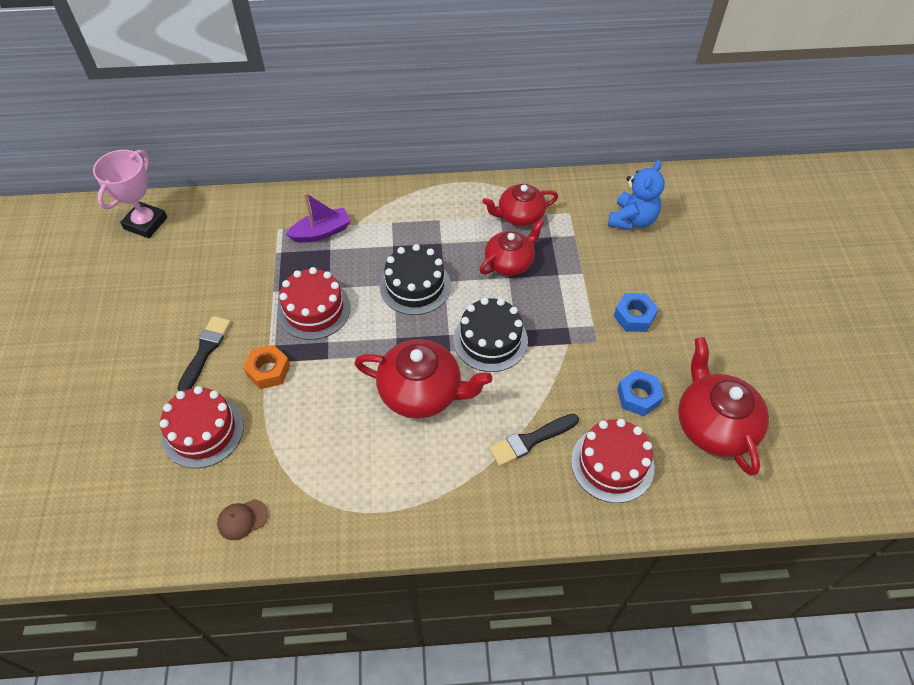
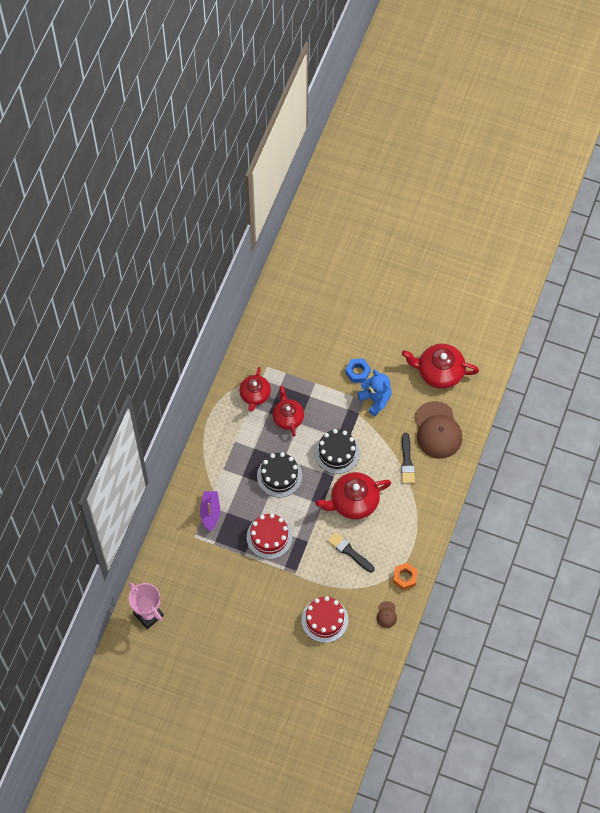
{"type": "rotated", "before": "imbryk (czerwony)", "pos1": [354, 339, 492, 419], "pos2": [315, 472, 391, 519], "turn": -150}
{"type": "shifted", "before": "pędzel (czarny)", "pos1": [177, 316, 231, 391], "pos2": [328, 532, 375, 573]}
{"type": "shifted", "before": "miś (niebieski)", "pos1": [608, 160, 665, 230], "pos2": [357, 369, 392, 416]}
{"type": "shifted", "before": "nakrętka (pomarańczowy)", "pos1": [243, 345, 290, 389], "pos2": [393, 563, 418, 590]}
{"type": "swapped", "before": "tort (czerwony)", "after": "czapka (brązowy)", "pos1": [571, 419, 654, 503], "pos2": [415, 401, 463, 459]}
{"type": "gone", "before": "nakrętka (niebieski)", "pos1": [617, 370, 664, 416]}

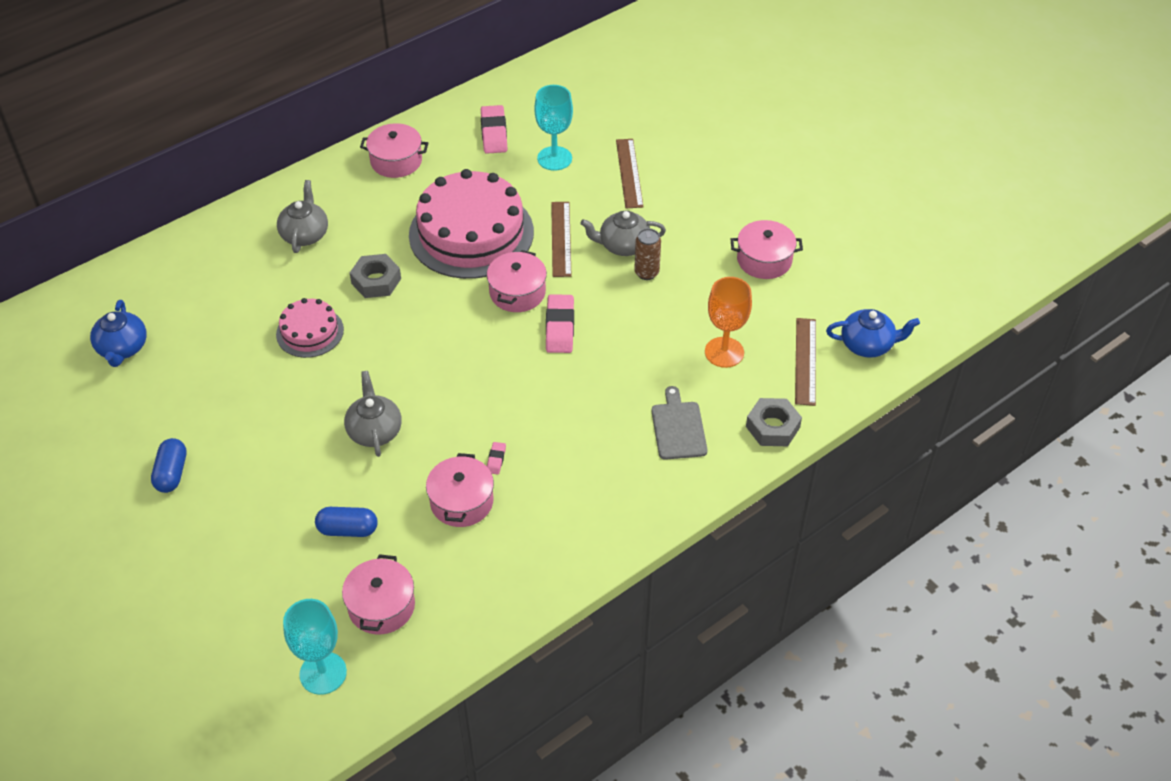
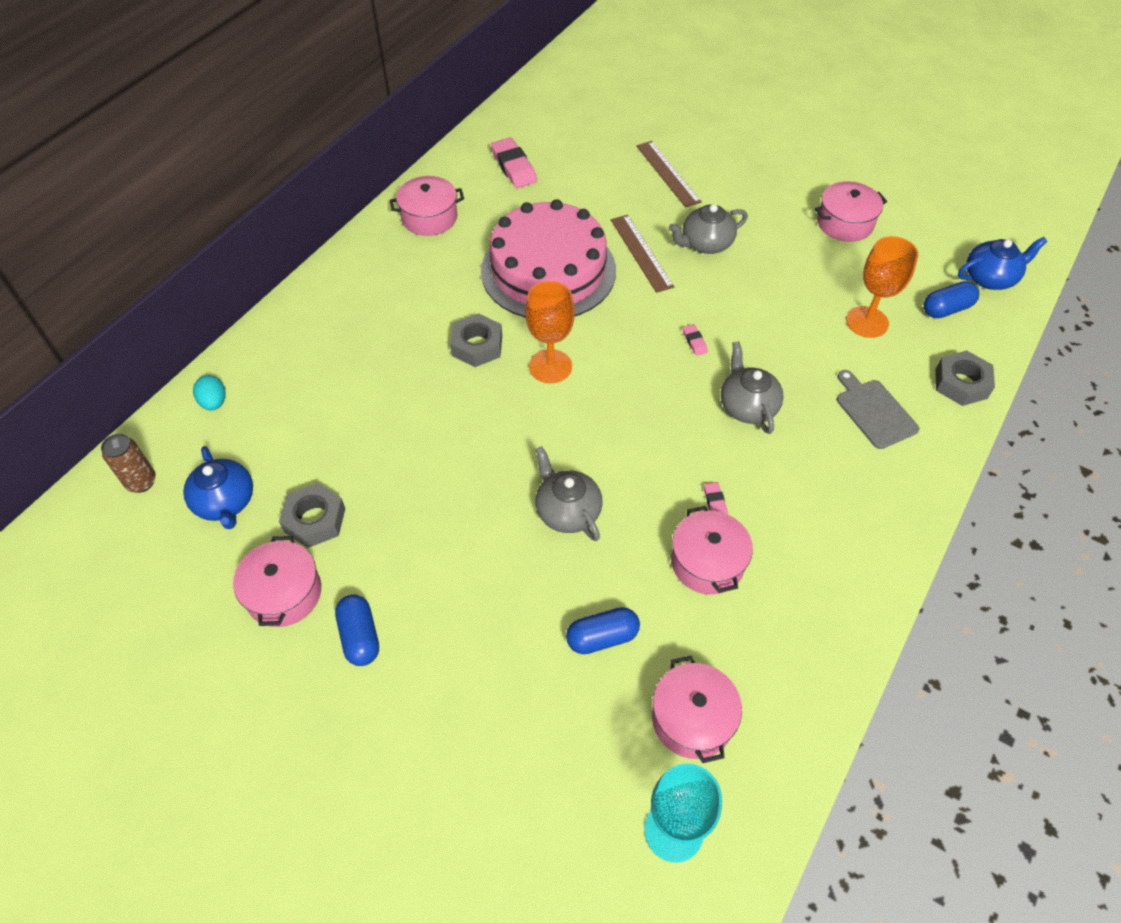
{"type": "shifted", "before": "puszka (brązowy)", "pos1": [634, 228, 661, 280], "pos2": [101, 433, 156, 493]}
{"type": "new", "after": "jajko (turkusowy)", "pos2": [193, 375, 226, 410]}
{"type": "shifted", "before": "garnek (różowy)", "pos1": [487, 250, 547, 312], "pos2": [233, 536, 321, 627]}
{"type": "new", "after": "nakrętka (szary)", "pos2": [279, 483, 345, 548]}
{"type": "new", "after": "kielich (pomarańczowy)", "pos2": [525, 281, 575, 383]}
{"type": "scaled", "before": "gumka do mazania (różowy)", "pos1": [546, 295, 574, 353], "pos2": [683, 324, 708, 356], "scale": 0.48}
{"type": "shifted", "before": "imbryk (szary)", "pos1": [277, 180, 328, 253], "pos2": [721, 341, 784, 434]}
{"type": "swapped", "before": "linijka (brązowy)", "after": "kapsułka (niebieski)", "pos1": [795, 318, 816, 406], "pos2": [924, 281, 979, 318]}
{"type": "gone", "before": "tort (różowy)", "pos1": [276, 298, 344, 358]}
{"type": "gone", "before": "kielich (turkusowy)", "pos1": [534, 85, 573, 171]}

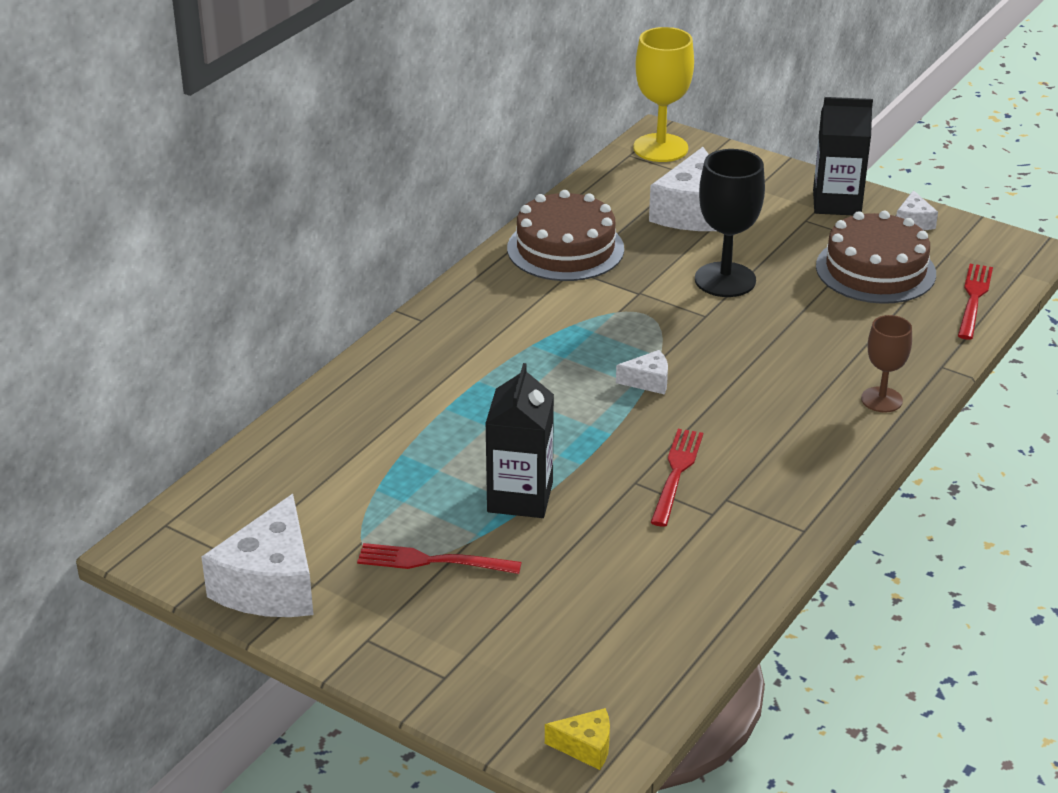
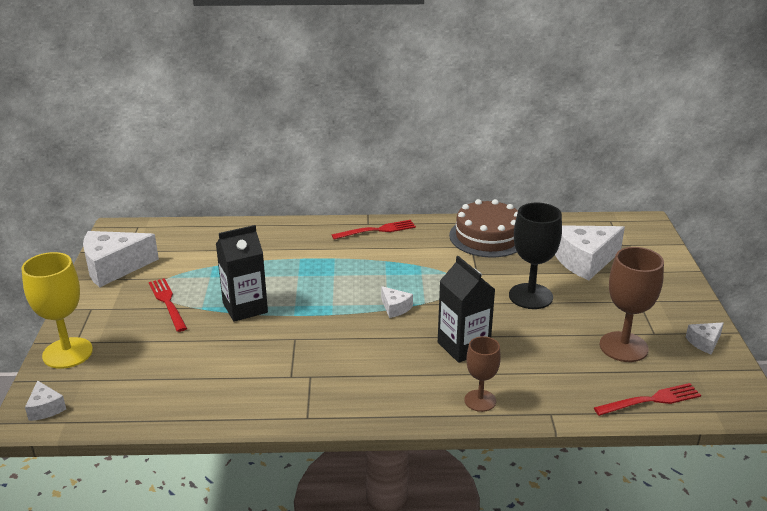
{"type": "shifted", "before": "kielich (żółty)", "pos1": [633, 27, 694, 162], "pos2": [21, 252, 93, 369]}
{"type": "repainted", "before": "ser (żółty)", "after": "ser (biały)", "pos1": [545, 708, 610, 770], "pos2": [25, 380, 66, 421]}
{"type": "shifted", "before": "widelec (czerwony)", "pos1": [650, 429, 703, 527], "pos2": [332, 220, 416, 240]}
{"type": "shifted", "before": "karton mleka (czarny)", "pos1": [813, 97, 873, 215], "pos2": [438, 256, 495, 363]}
{"type": "swapped", "before": "tort (brązowy)", "after": "kielich (brązowy)", "pos1": [816, 211, 936, 304], "pos2": [599, 247, 664, 362]}

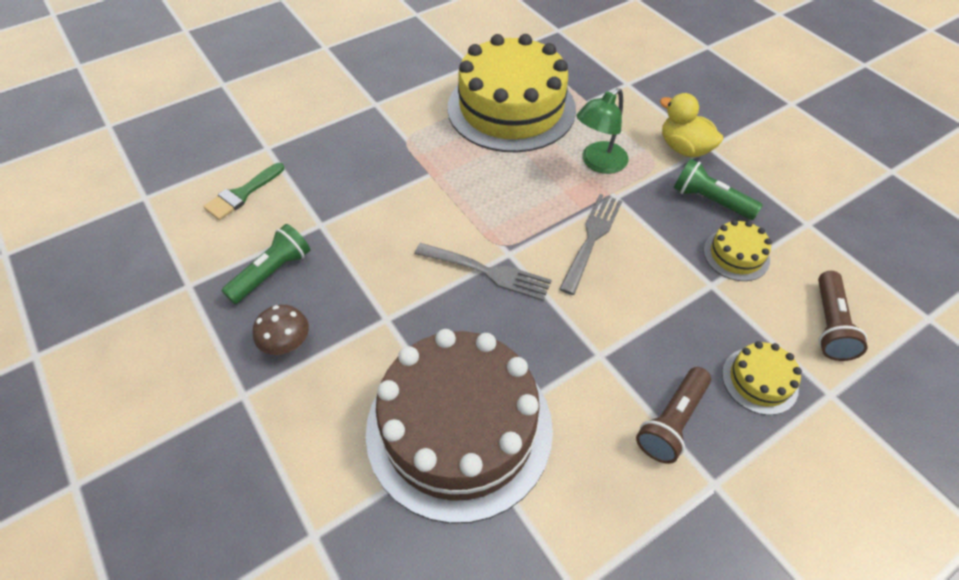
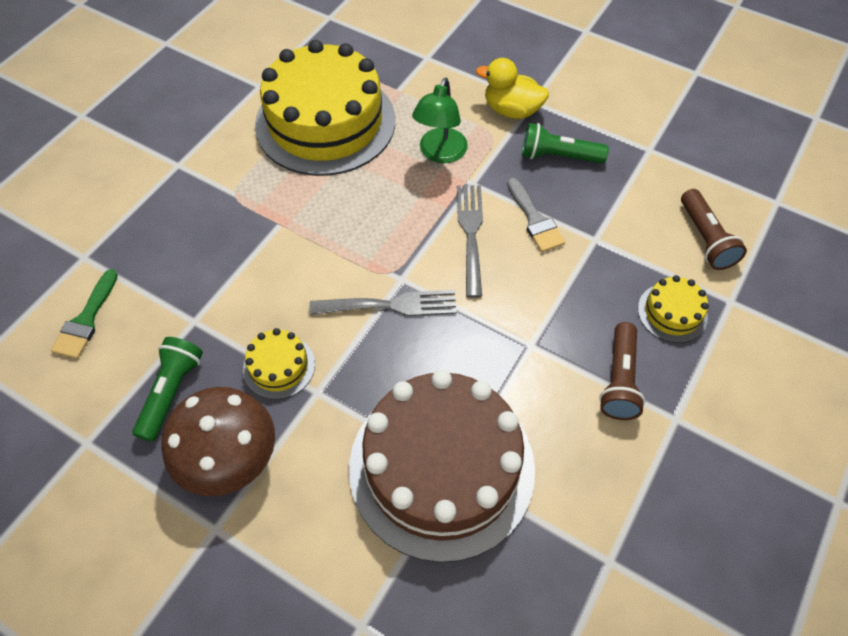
{"type": "scaled", "before": "grzyb (brązowy)", "pos1": [253, 305, 309, 355], "pos2": [161, 387, 275, 496], "scale": 1.83}
{"type": "shifted", "before": "tort (żółty)", "pos1": [703, 220, 772, 281], "pos2": [243, 328, 315, 400]}
{"type": "new", "after": "pędzel (szary)", "pos2": [507, 178, 565, 252]}

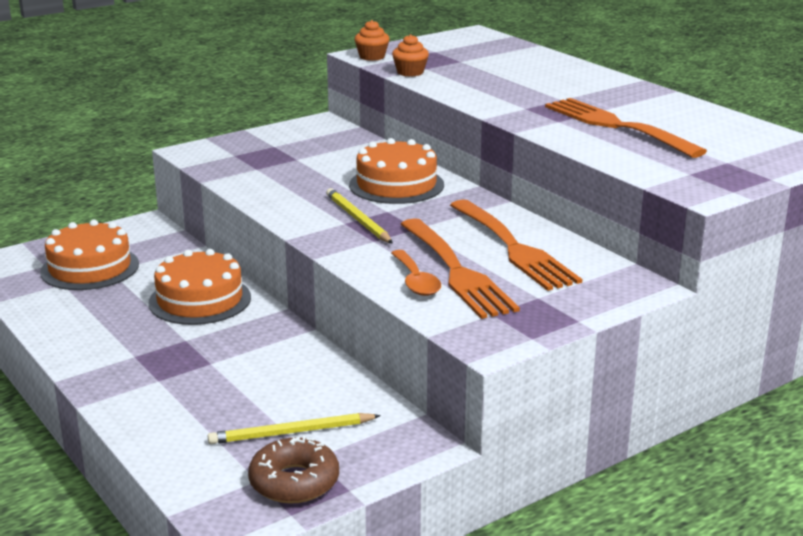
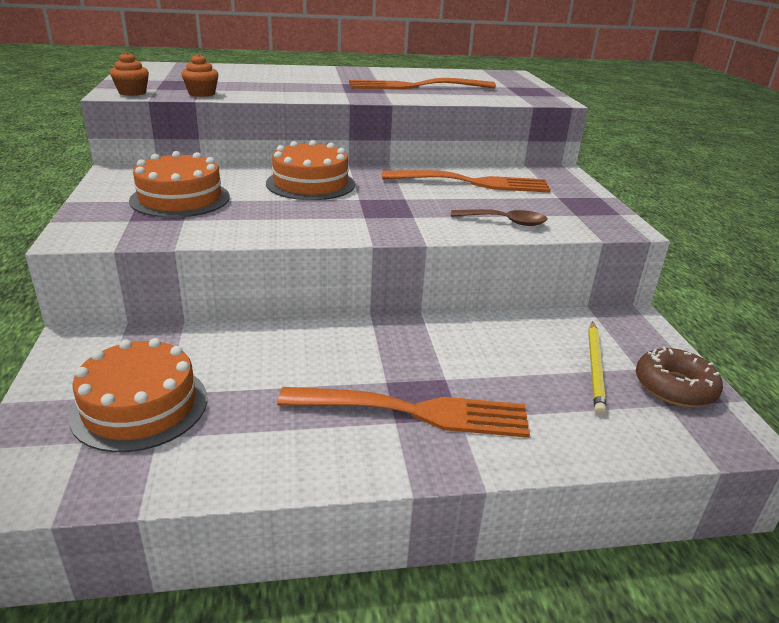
{"type": "shifted", "before": "tort (pomarańczowy)", "pos1": [148, 249, 251, 325], "pos2": [129, 151, 230, 218]}
{"type": "shifted", "before": "widelec (pomarańczowy)", "pos1": [401, 218, 520, 319], "pos2": [277, 387, 530, 438]}
{"type": "repainted", "before": "łyżka (pomarańczowy)", "after": "łyżka (brązowy)", "pos1": [391, 250, 441, 296], "pos2": [451, 209, 547, 226]}
{"type": "gone", "before": "ołówek (żółty)", "pos1": [326, 188, 393, 244]}

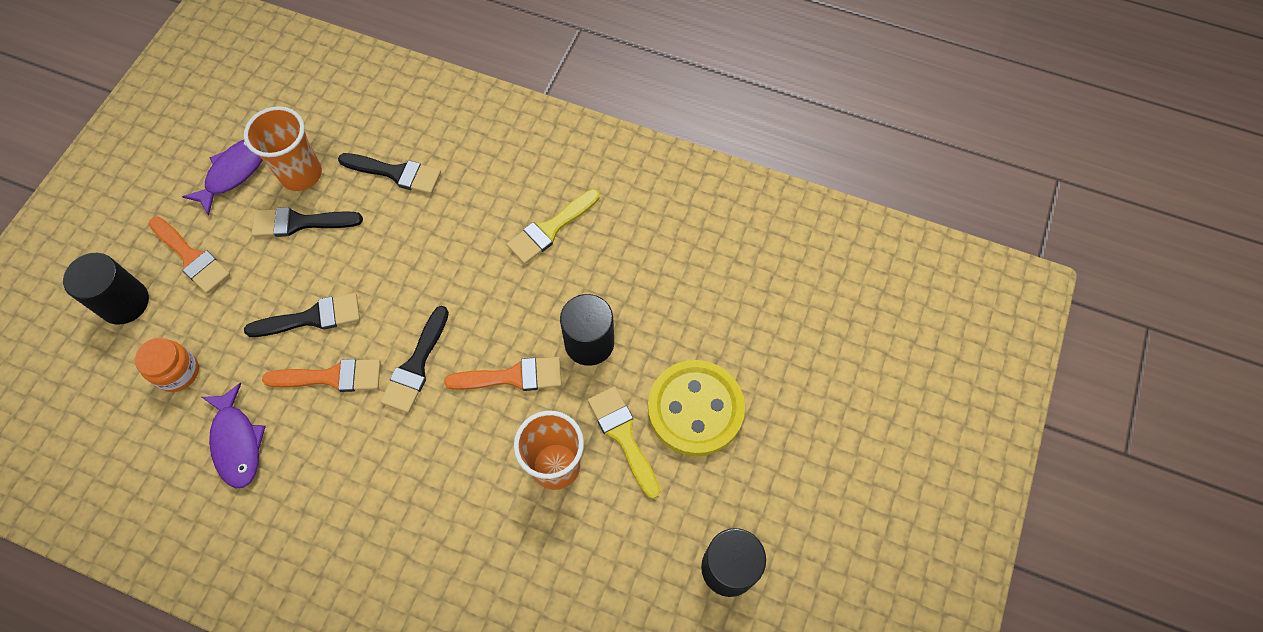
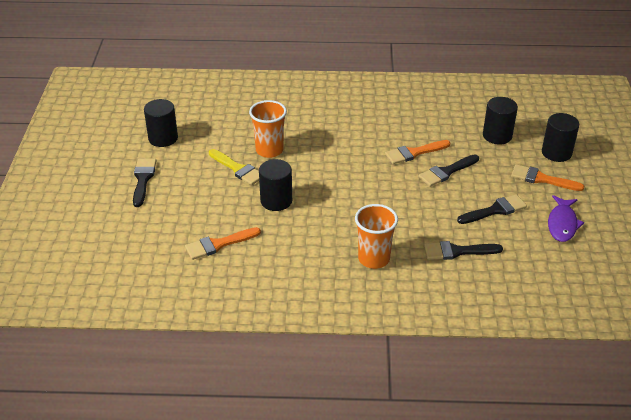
{"type": "shifted", "before": "pędzel (czarny)", "pos1": [380, 306, 449, 413], "pos2": [133, 159, 156, 207]}
{"type": "shifted", "before": "pędzel (pomarańczowy)", "pos1": [444, 357, 562, 391], "pos2": [185, 227, 261, 260]}
{"type": "shifted", "before": "szklanka (pomarańczowy)", "pos1": [244, 106, 322, 191], "pos2": [355, 204, 398, 269]}
{"type": "swapped", "before": "słoik (pomarańczowy)", "after": "walec (czarny)", "pos1": [135, 338, 199, 392], "pos2": [483, 97, 518, 144]}
{"type": "gone", "before": "ryba (fioletowy)", "pos1": [202, 383, 266, 488]}
{"type": "gone", "before": "pędzel (żółty)", "pos1": [507, 189, 600, 264]}
{"type": "gone", "before": "guzik (żółty)", "pos1": [648, 360, 745, 456]}

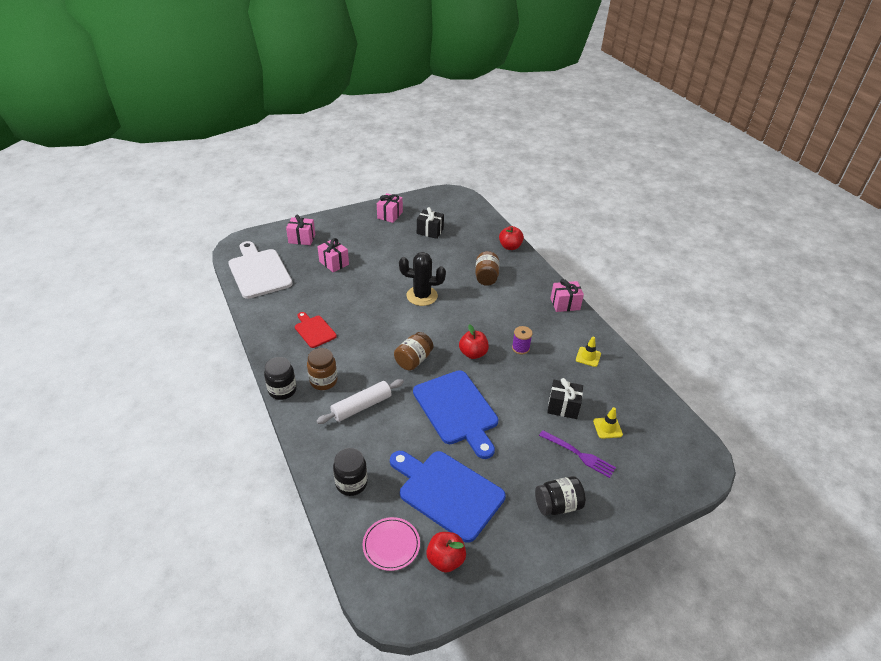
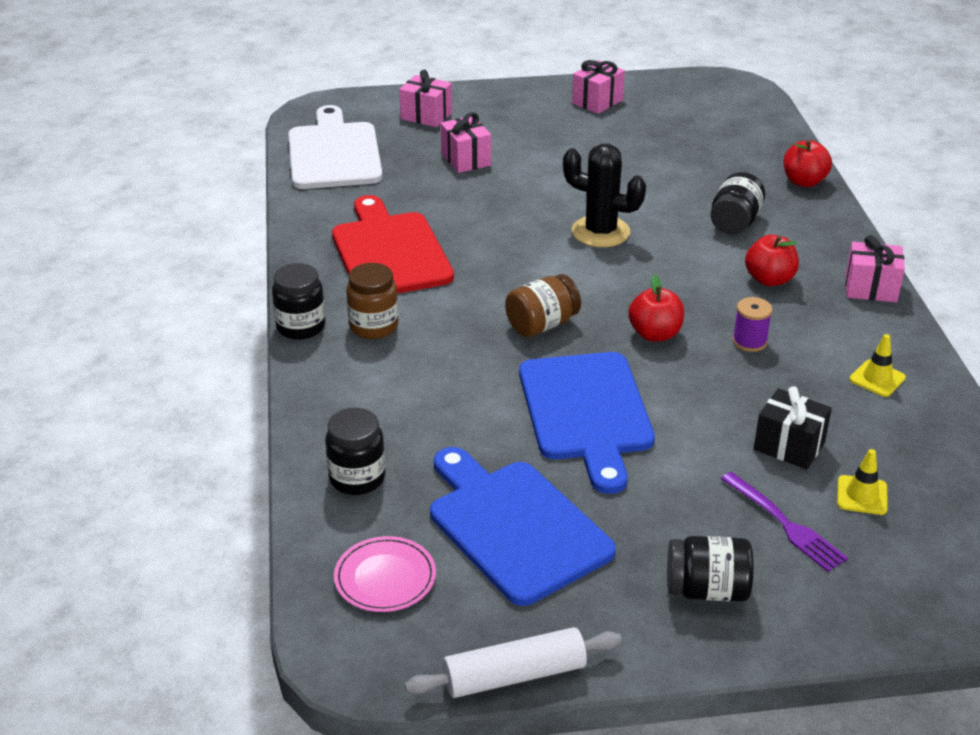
{"type": "scaled", "before": "deska do krojenia (czerwony)", "pos1": [295, 312, 337, 348], "pos2": [332, 195, 454, 294], "scale": 1.86}
{"type": "shifted", "before": "wałek do ciasta (biały)", "pos1": [316, 379, 404, 424], "pos2": [405, 627, 622, 698]}
{"type": "repainted", "before": "słoik (brązowy)", "after": "słoik (czarny)", "pos1": [475, 251, 499, 286], "pos2": [710, 172, 765, 235]}
{"type": "shifted", "before": "jabłko (czerwony)", "pos1": [426, 532, 466, 573], "pos2": [745, 235, 799, 286]}
{"type": "gone", "before": "prezent (czarny)", "pos1": [417, 207, 444, 239]}

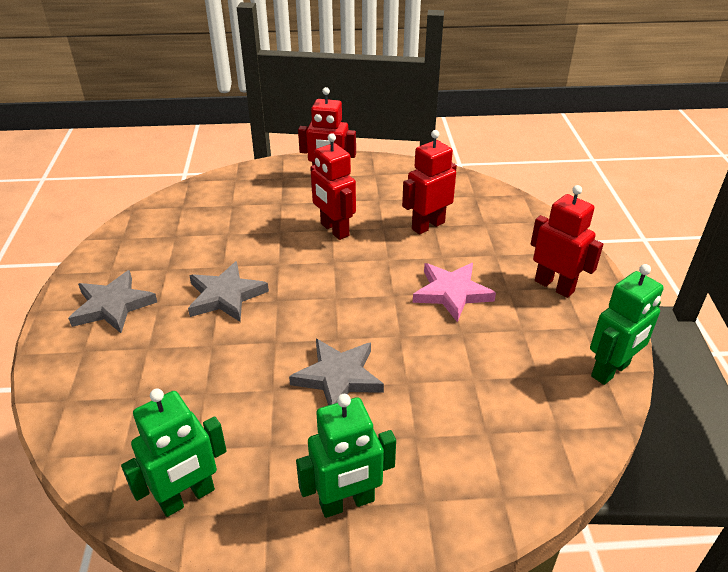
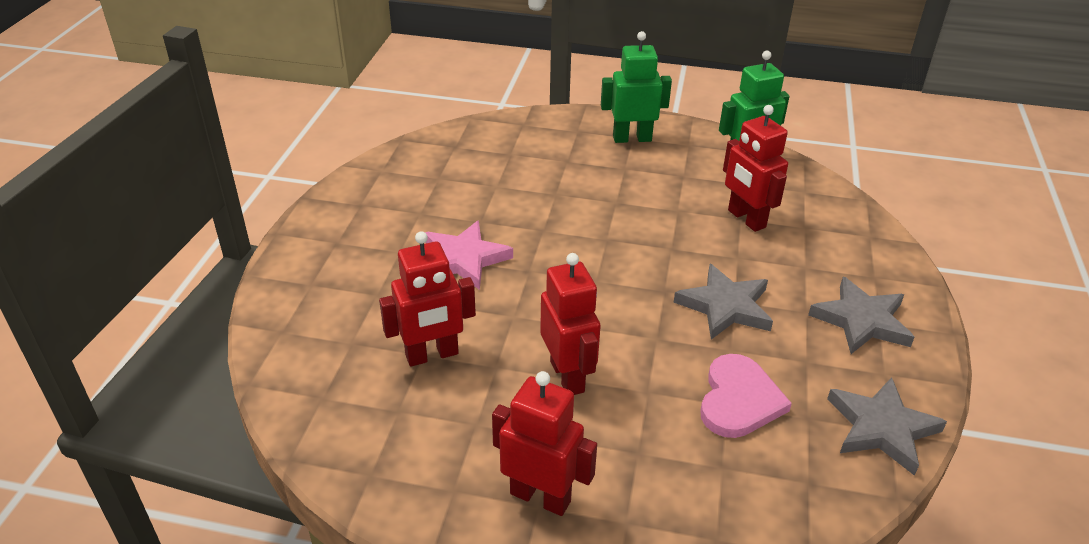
{"type": "new", "after": "serce (różowy)", "pos2": [700, 354, 792, 438]}
{"type": "shifted", "before": "robot (czerwony)", "pos1": [531, 185, 603, 298], "pos2": [723, 105, 788, 232]}
{"type": "shifted", "before": "gwiazda (szary)", "pos1": [289, 339, 384, 405], "pos2": [827, 377, 947, 476]}
{"type": "gone", "before": "robot (zielony)", "pos1": [590, 264, 664, 385]}

